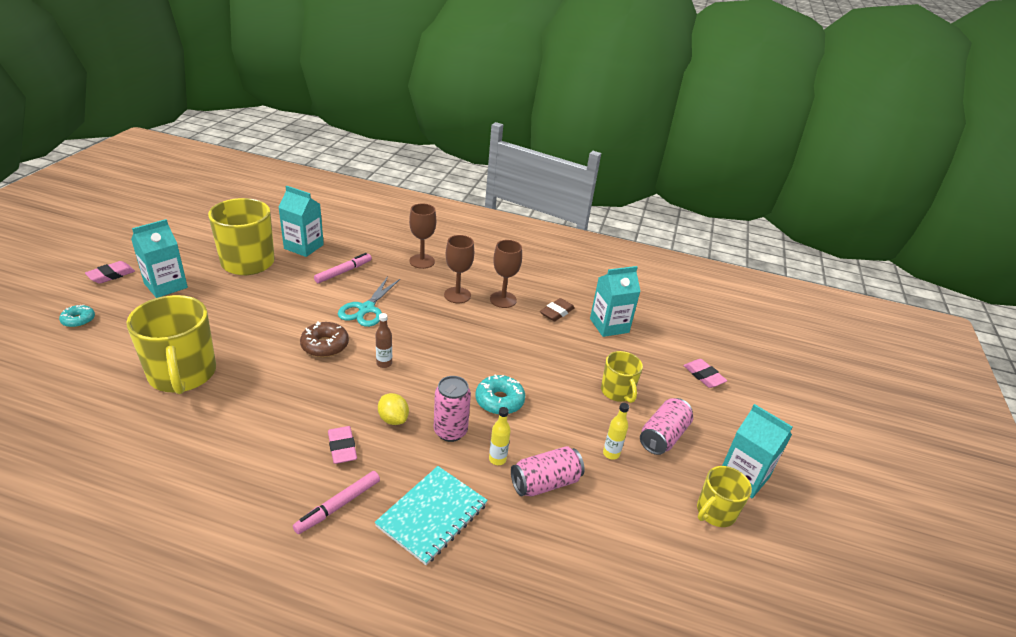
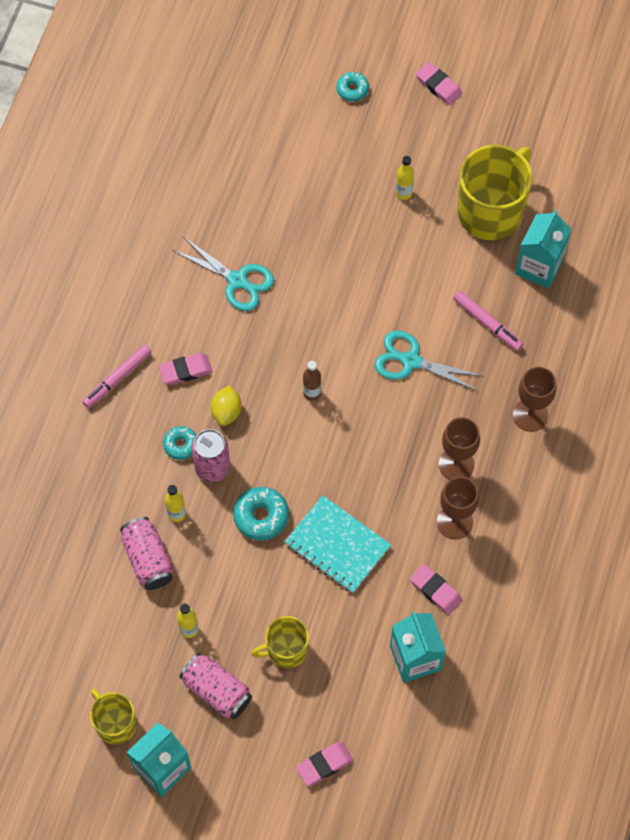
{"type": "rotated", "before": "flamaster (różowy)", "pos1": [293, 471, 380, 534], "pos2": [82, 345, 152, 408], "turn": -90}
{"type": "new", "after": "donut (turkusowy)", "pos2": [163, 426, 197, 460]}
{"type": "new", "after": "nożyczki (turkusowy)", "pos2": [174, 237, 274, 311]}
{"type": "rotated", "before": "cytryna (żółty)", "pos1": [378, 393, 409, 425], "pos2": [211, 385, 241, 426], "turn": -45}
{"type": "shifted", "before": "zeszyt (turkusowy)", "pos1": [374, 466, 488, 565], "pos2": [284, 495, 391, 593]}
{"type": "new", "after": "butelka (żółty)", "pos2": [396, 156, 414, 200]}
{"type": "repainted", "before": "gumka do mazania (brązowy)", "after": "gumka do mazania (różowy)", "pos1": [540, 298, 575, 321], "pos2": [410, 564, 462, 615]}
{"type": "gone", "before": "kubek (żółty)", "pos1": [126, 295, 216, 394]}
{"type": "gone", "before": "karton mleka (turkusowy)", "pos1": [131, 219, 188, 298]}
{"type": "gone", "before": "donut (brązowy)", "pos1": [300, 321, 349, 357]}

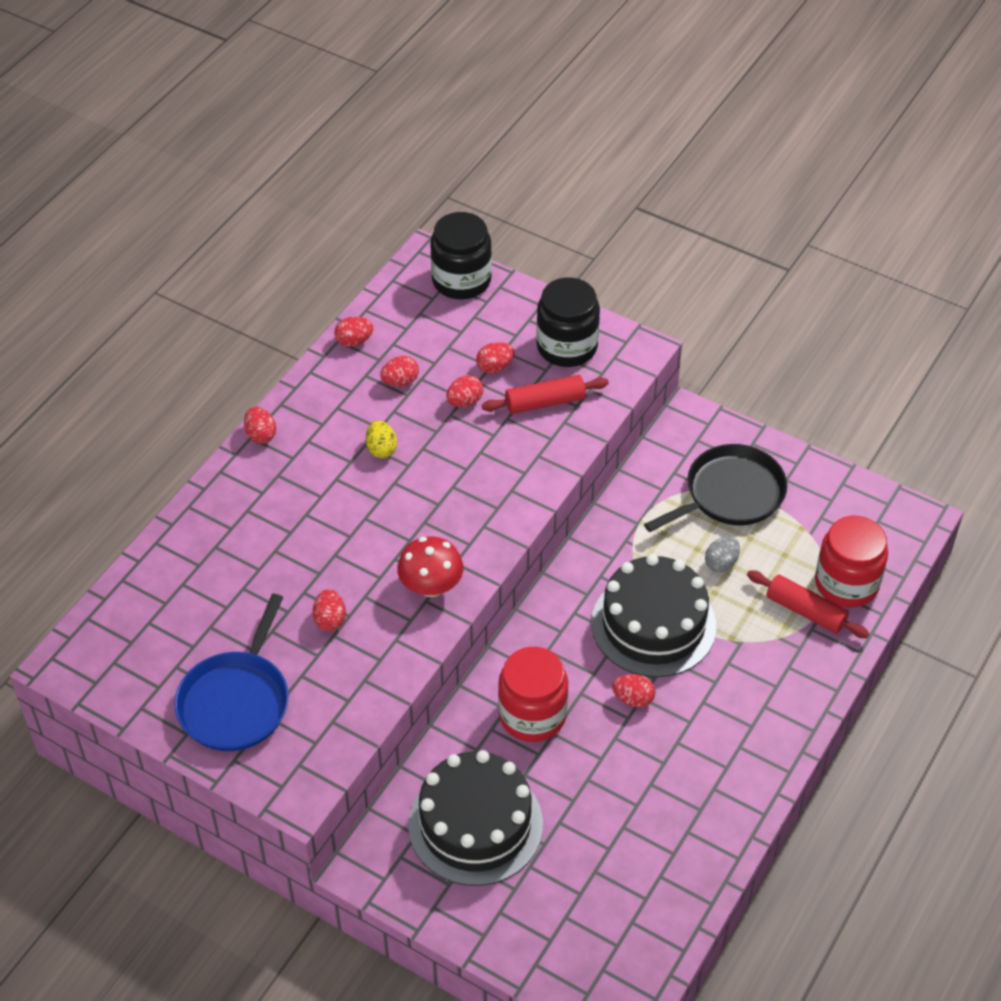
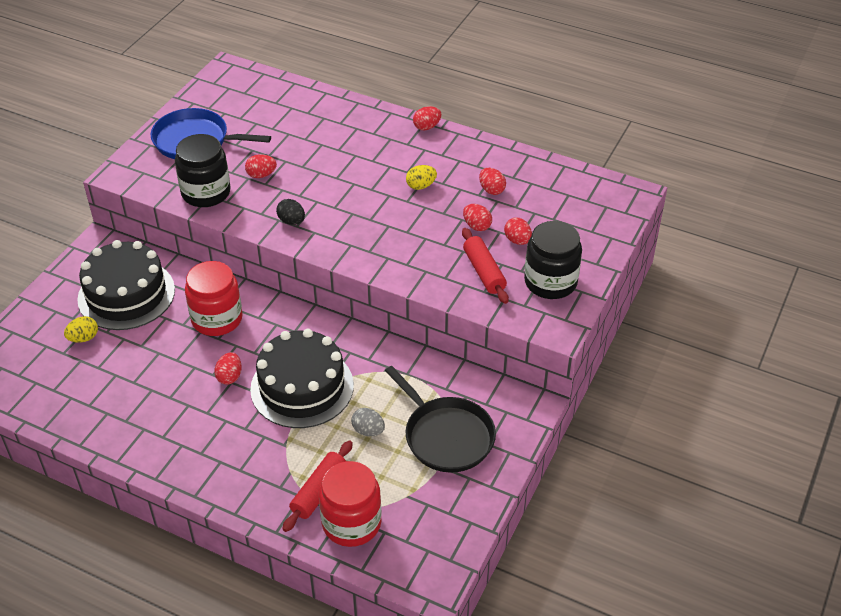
{"type": "new", "after": "jajko (żółty)", "pos2": [64, 316, 98, 342]}
{"type": "shifted", "before": "słoik (czarny)", "pos1": [430, 212, 492, 299], "pos2": [175, 134, 231, 207]}
{"type": "swapped", "before": "grzyb (czerwony)", "after": "jajko (czarny)", "pos1": [397, 536, 463, 597], "pos2": [276, 199, 305, 225]}
{"type": "gone", "before": "jajko (czerwony)", "pos1": [334, 316, 373, 347]}

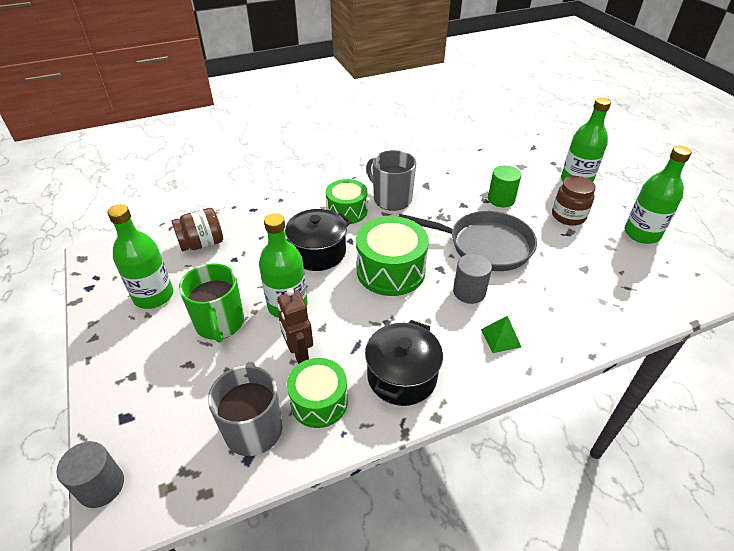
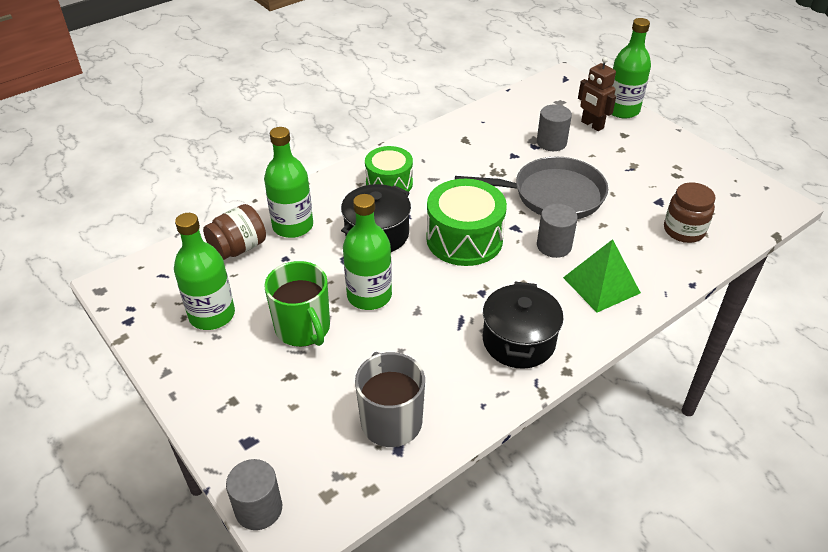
{"type": "shifted", "before": "butelka (zielony)", "pos1": [624, 146, 692, 244], "pos2": [264, 127, 313, 238]}
{"type": "repainted", "before": "walec (zielony)", "after": "walec (szary)", "pos1": [488, 165, 521, 207], "pos2": [537, 104, 572, 151]}
{"type": "scaled", "before": "piramida (zielony)", "pos1": [481, 316, 521, 353], "pos2": [563, 239, 641, 313], "scale": 1.72}
{"type": "shifted", "before": "robot (brązowy)", "pos1": [277, 288, 313, 364], "pos2": [578, 57, 616, 131]}
{"type": "shifted", "before": "słoik (brązowy)", "pos1": [552, 176, 596, 226], "pos2": [664, 182, 715, 243]}
{"type": "gone", "before": "bęben (zielony)", "pos1": [287, 358, 348, 428]}
{"type": "gone", "before": "kubek (szary)", "pos1": [366, 150, 416, 211]}

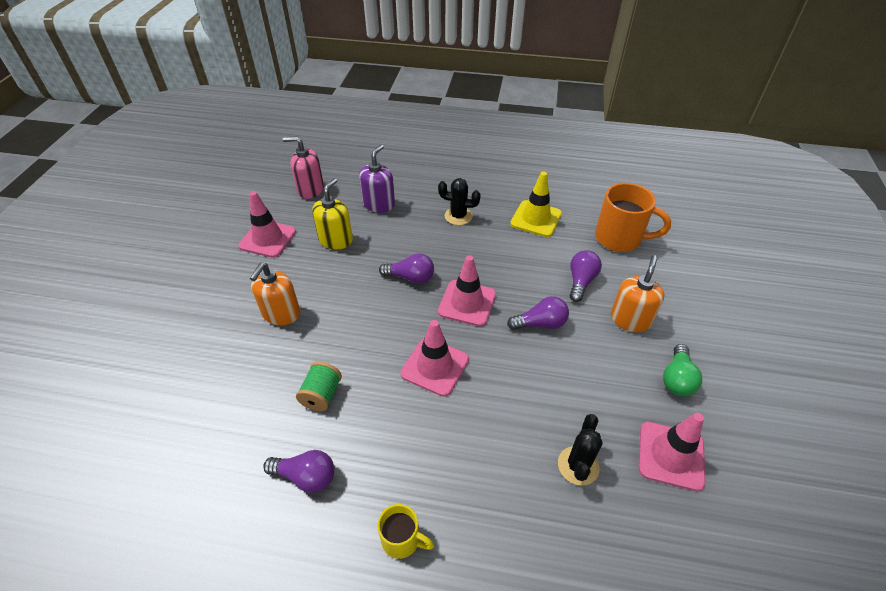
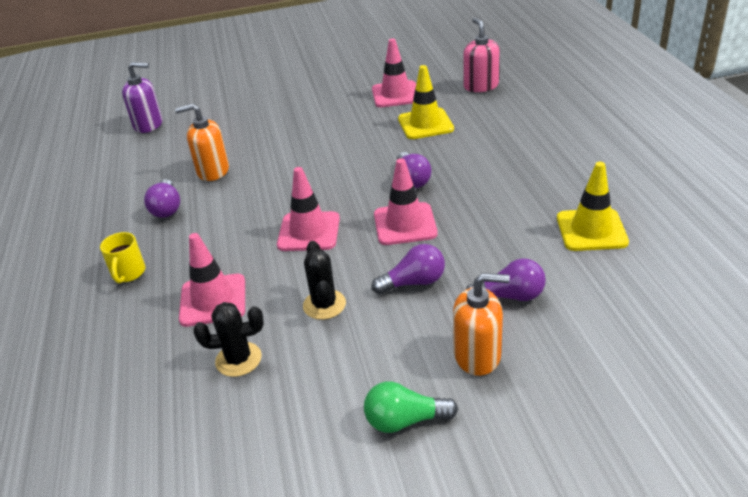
{"type": "shifted", "before": "dozownik mydła (fioletowy)", "pos1": [359, 144, 395, 213], "pos2": [122, 62, 162, 133]}
{"type": "shifted", "before": "dozownik mydła (pomarańczowy)", "pos1": [250, 263, 300, 325], "pos2": [175, 104, 229, 181]}
{"type": "shifted", "before": "pachołek (różowy)", "pos1": [639, 413, 705, 491], "pos2": [179, 233, 245, 327]}
{"type": "shifted", "before": "kaktus (czarny)", "pos1": [438, 178, 481, 225], "pos2": [303, 241, 346, 320]}
{"type": "rotated", "before": "żarówka (fioletowy)", "pos1": [507, 296, 569, 330], "pos2": [371, 244, 445, 294], "turn": -75}
{"type": "swapped", "before": "dozownik mydła (żółty)", "after": "pachołek (żółty)", "pos1": [312, 178, 353, 249], "pos2": [398, 65, 454, 139]}
{"type": "gone", "before": "szpulka (zielony)", "pos1": [296, 361, 342, 411]}
{"type": "gone", "before": "kubek (pomarańczowy)", "pos1": [595, 183, 671, 252]}

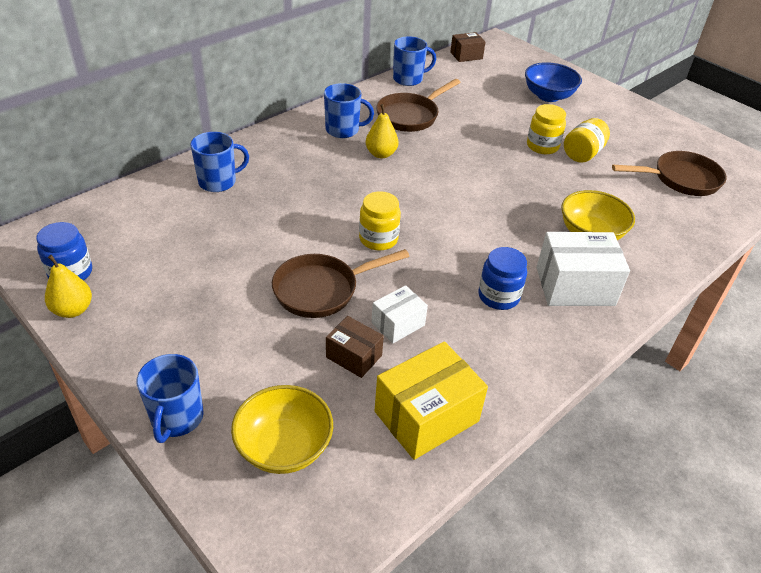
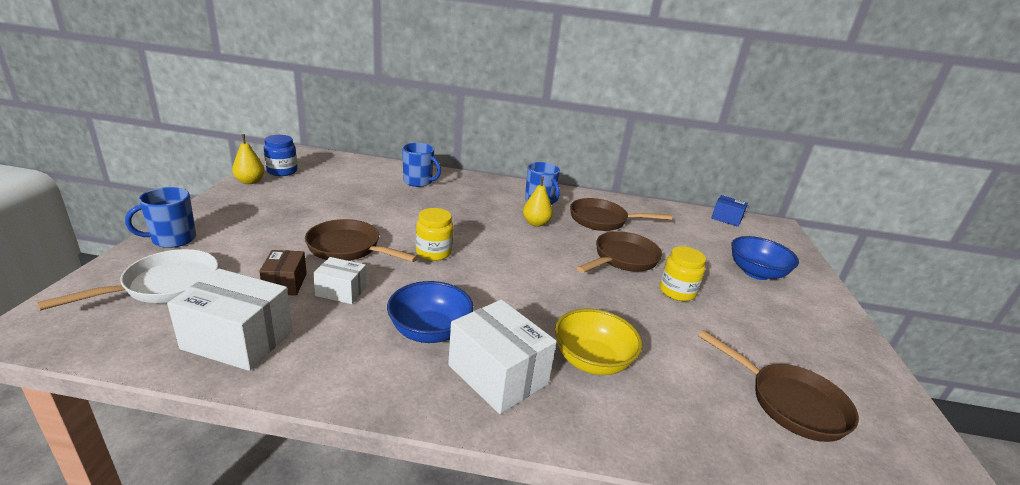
{"type": "swapped", "before": "miska (żółty)", "after": "patelnia (biały)", "pos1": [231, 385, 333, 474], "pos2": [37, 249, 218, 310]}
{"type": "repainted", "before": "pudełko (żółty)", "after": "pudełko (biały)", "pos1": [375, 341, 488, 460], "pos2": [167, 269, 292, 371]}
{"type": "swapped", "before": "słoik (niebieski)", "after": "miska (niebieski)", "pos1": [478, 247, 527, 310], "pos2": [387, 281, 474, 343]}
{"type": "new", "after": "patelnia (brązowy)", "pos2": [577, 231, 662, 273]}
{"type": "repainted", "before": "pudełko (brązowy)", "after": "pudełko (niebieski)", "pos1": [450, 32, 486, 62], "pos2": [711, 195, 748, 227]}
{"type": "gone", "before": "kubek (niebieski)", "pos1": [393, 36, 436, 86]}
{"type": "gone", "before": "słoik (żółty)", "pos1": [564, 118, 610, 162]}

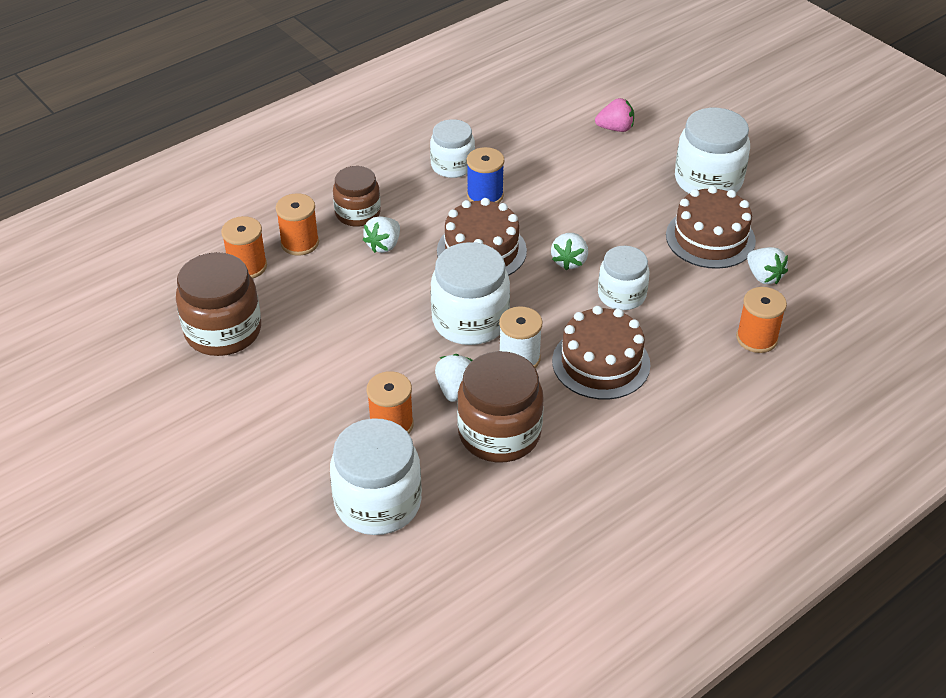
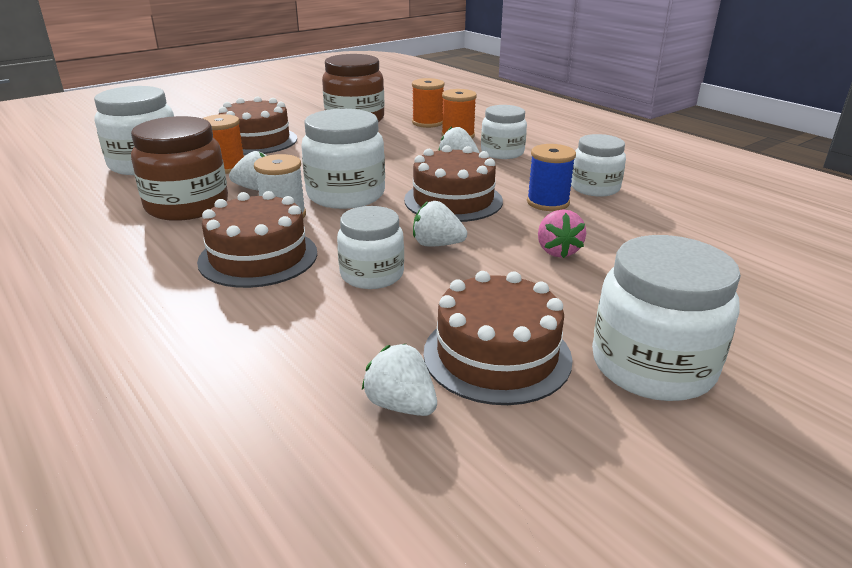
{"type": "new", "after": "tort (brązowy)", "pos2": [219, 96, 297, 155]}
{"type": "rotated", "before": "truskawka (biały)", "pos1": [747, 247, 788, 284], "pos2": [362, 343, 437, 416], "turn": 75}
{"type": "repainted", "before": "słoik (brązowy)", "after": "słoik (biały)", "pos1": [333, 166, 381, 227], "pos2": [481, 105, 527, 159]}
{"type": "shifted", "before": "truskawka (różowy)", "pos1": [595, 98, 634, 132], "pos2": [538, 209, 586, 258]}
{"type": "gone", "before": "szpulka (pomarańczowy)", "pos1": [736, 287, 787, 353]}

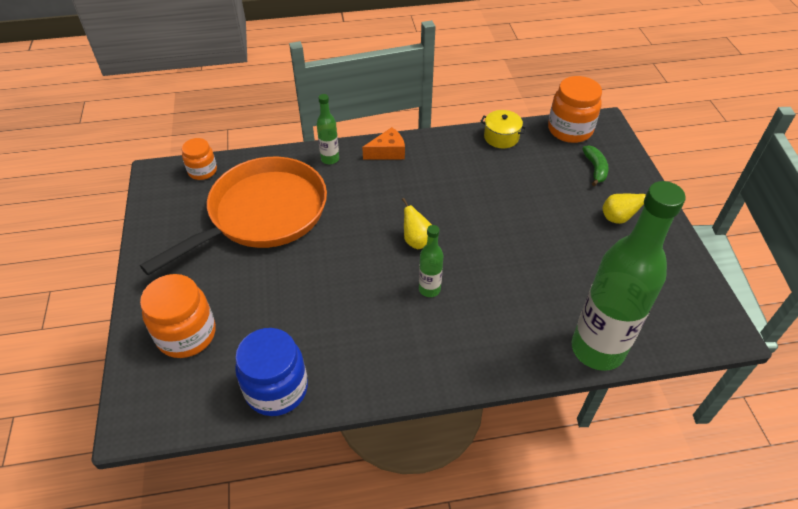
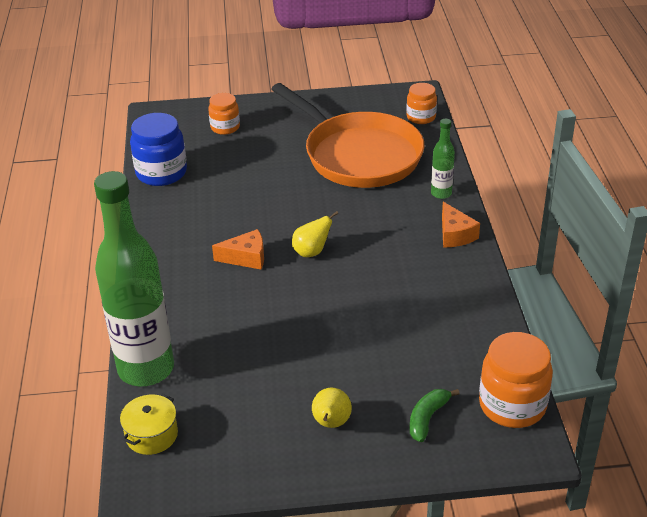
{"type": "shifted", "before": "garnek (żółty)", "pos1": [480, 110, 527, 148], "pos2": [120, 394, 178, 455]}
{"type": "scaled", "before": "słoik (pomarańczowy)", "pos1": [140, 274, 216, 358], "pos2": [208, 93, 240, 135], "scale": 0.61}
{"type": "swapped", "before": "butelka (zielony)", "after": "ser (pomarańczowy)", "pos1": [419, 225, 443, 297], "pos2": [212, 229, 264, 269]}
{"type": "rotated", "before": "banan (zielony)", "pos1": [582, 145, 609, 186], "pos2": [410, 389, 460, 442], "turn": 120}

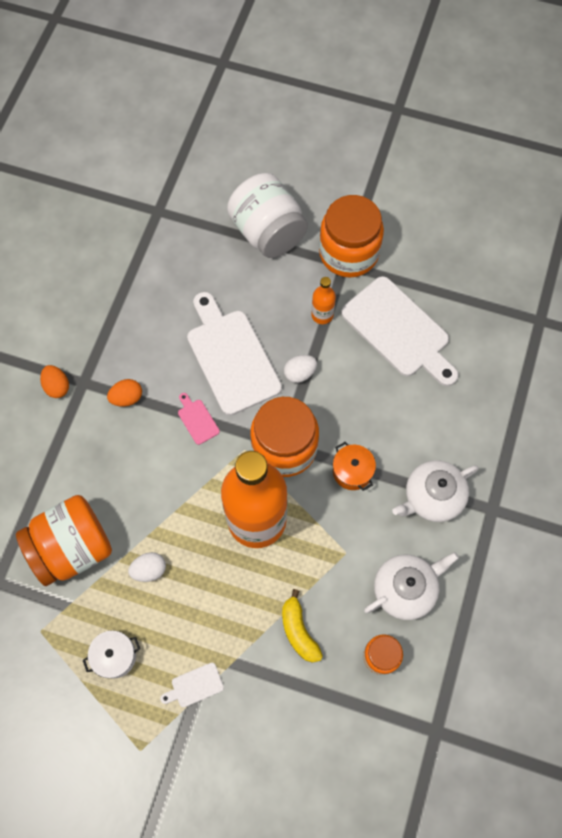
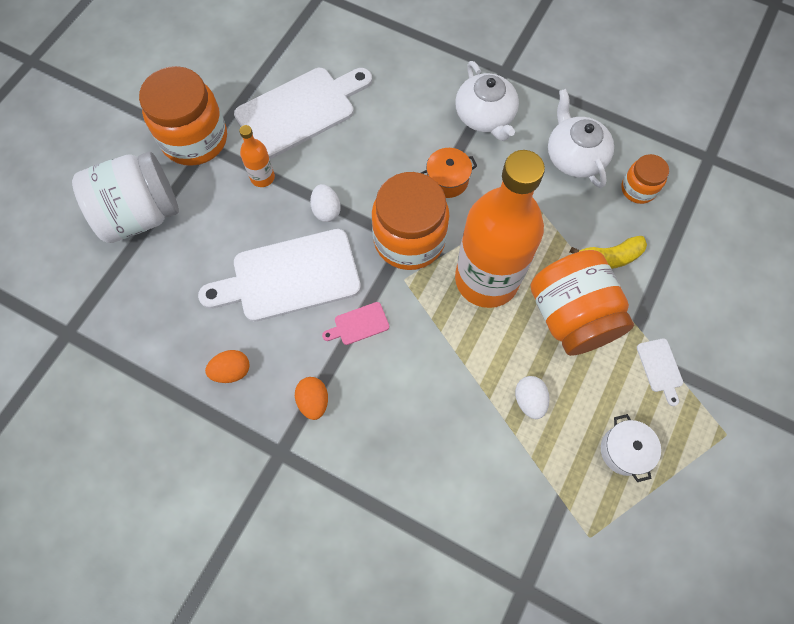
{"type": "shifted", "before": "jajko (pomarańczowy)", "pos1": [40, 365, 69, 398], "pos2": [205, 350, 250, 383]}
{"type": "shifted", "before": "słoik (pomarańczowy)", "pos1": [16, 495, 112, 586], "pos2": [531, 250, 634, 356]}

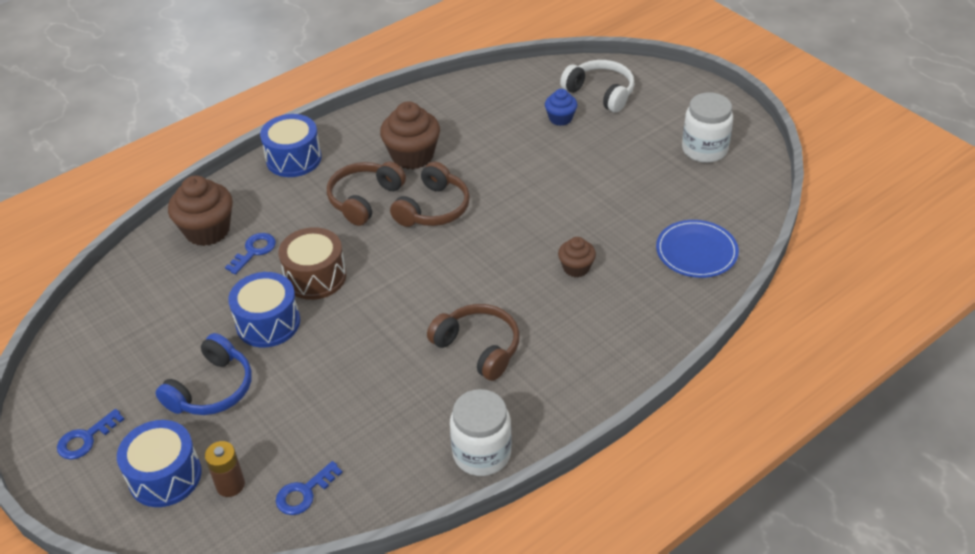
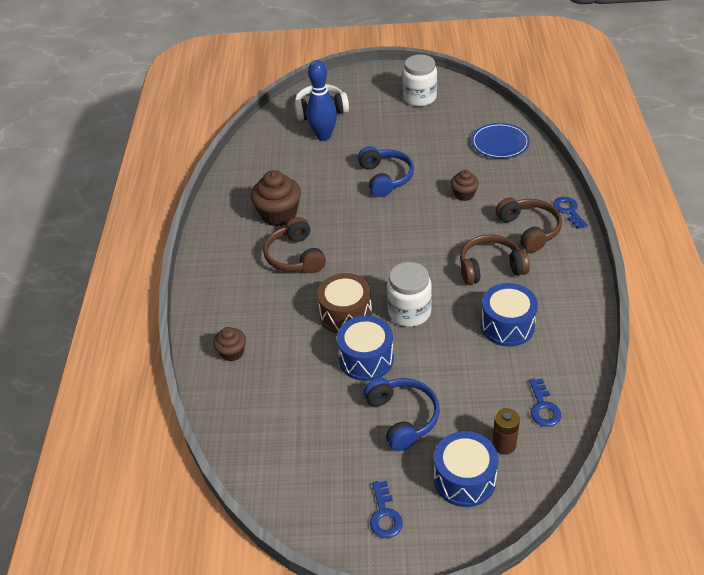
{"type": "scaled", "before": "muffinka (brązowy)", "pos1": [168, 175, 233, 246], "pos2": [213, 327, 246, 362], "scale": 0.57}
{"type": "swapped", "before": "muffinka (niebieski)", "after": "kręgiel (niebieski)", "pos1": [545, 89, 577, 126], "pos2": [306, 60, 337, 141]}
{"type": "new", "after": "słuchawki (niebieski)", "pos2": [358, 146, 414, 197]}
{"type": "shifted", "before": "słoik (biały)", "pos1": [450, 389, 512, 476], "pos2": [387, 262, 432, 327]}
{"type": "shifted", "before": "bęben (niebieski)", "pos1": [260, 114, 321, 177], "pos2": [481, 283, 538, 347]}
{"type": "shifted", "before": "słuchawki (brązowy)", "pos1": [390, 162, 470, 227], "pos2": [496, 198, 562, 252]}
{"type": "shifted", "before": "klucz (niebieski)", "pos1": [225, 233, 276, 275], "pos2": [553, 197, 588, 229]}

